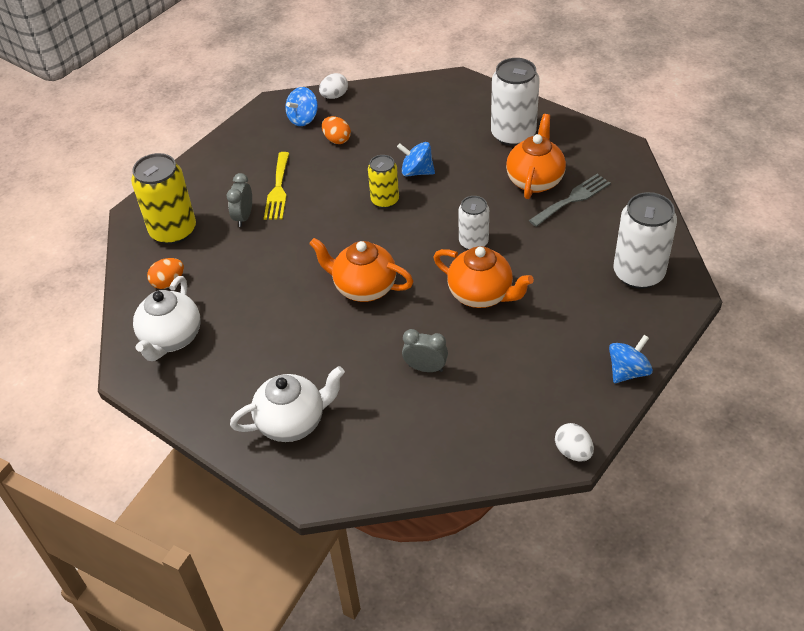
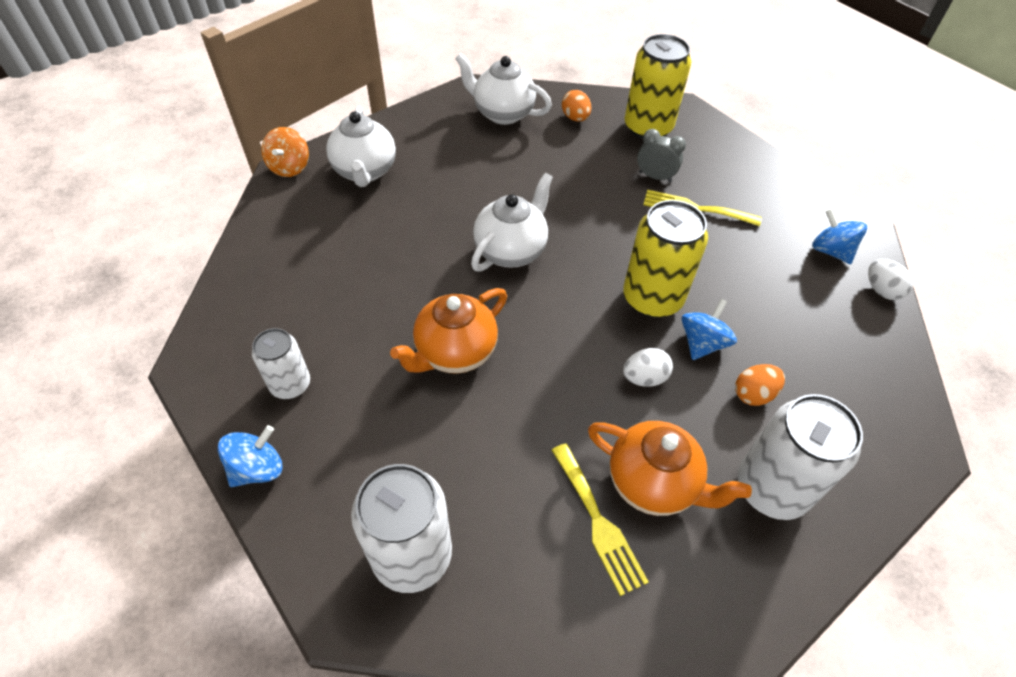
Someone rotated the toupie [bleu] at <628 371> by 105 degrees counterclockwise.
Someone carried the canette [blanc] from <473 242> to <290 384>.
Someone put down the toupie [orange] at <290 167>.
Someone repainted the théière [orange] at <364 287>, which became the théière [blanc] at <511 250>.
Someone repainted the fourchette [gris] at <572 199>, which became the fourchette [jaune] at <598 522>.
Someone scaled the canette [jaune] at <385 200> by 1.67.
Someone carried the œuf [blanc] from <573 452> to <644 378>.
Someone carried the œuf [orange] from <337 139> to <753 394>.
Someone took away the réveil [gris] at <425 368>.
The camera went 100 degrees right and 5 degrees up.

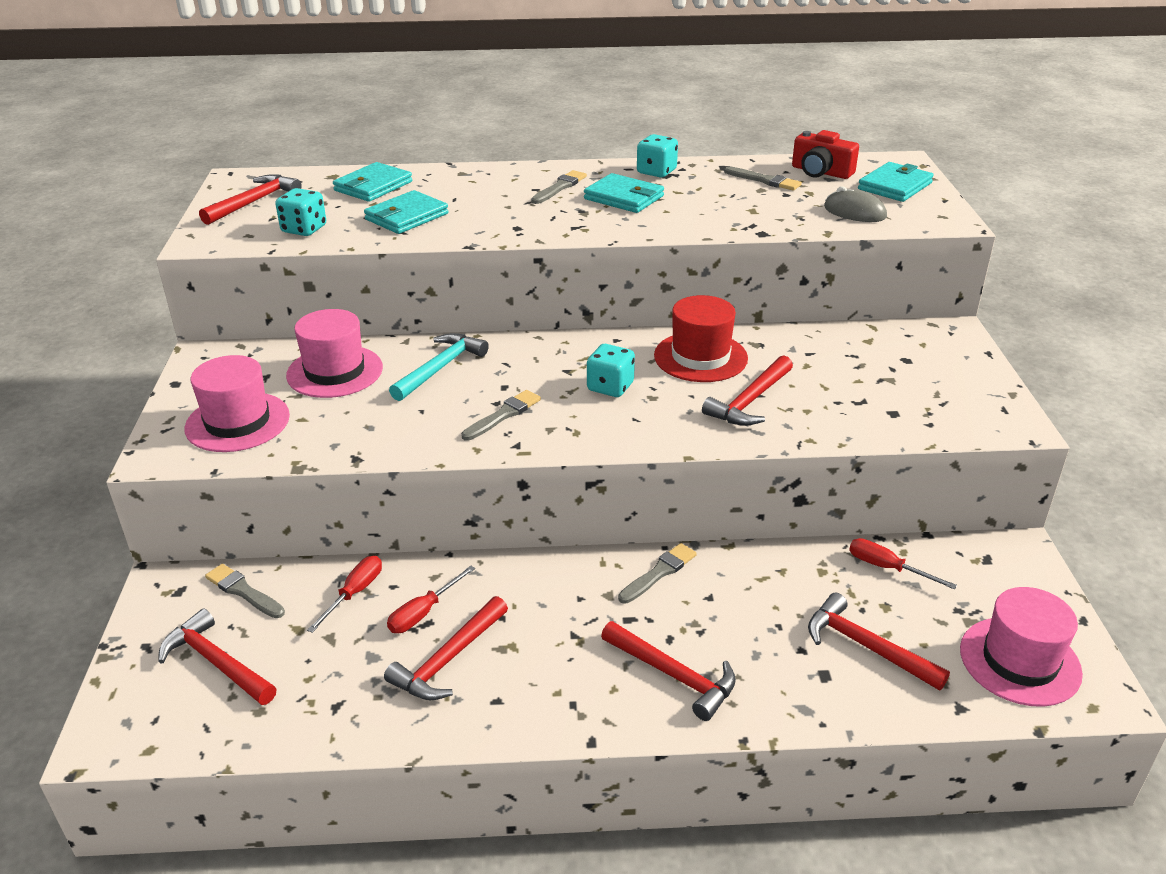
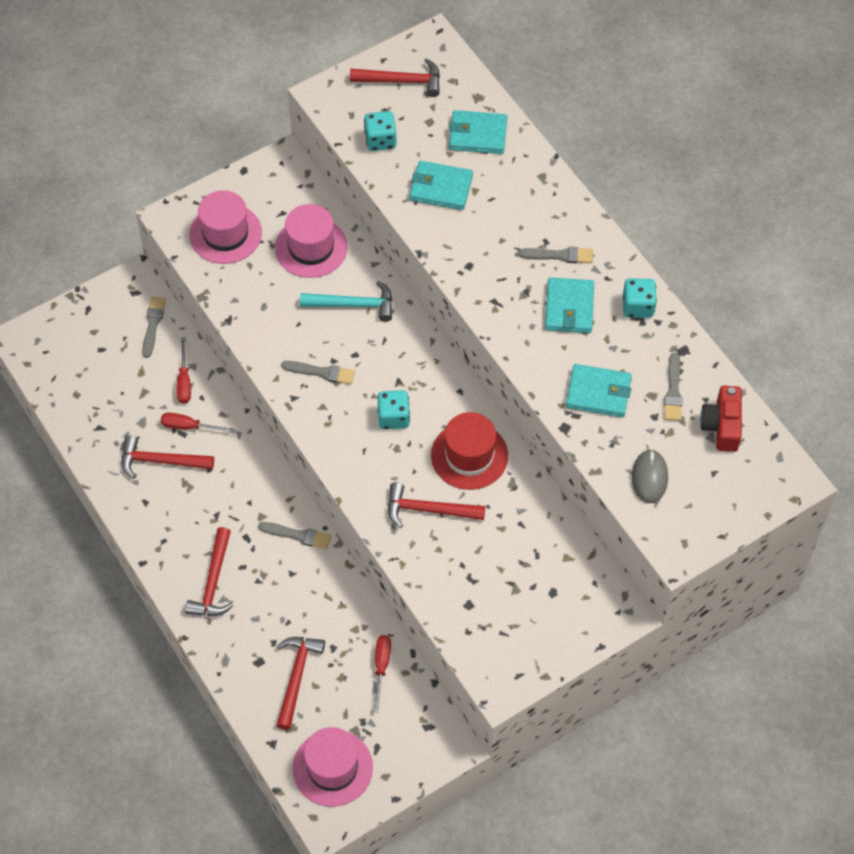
Someone rotated the tournevis [rouge] at <354 593> by 90 degrees clockwise.
Someone carried the portefeuille [turquoise] from <895 186> to <598 393>.
Someone took away the marteau [rouge] at <216 663>.
The camera went 60 degrees right and 25 degrees up.

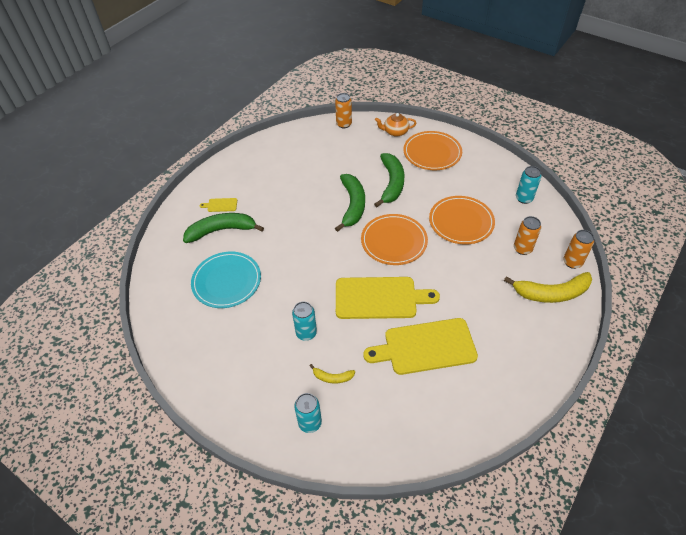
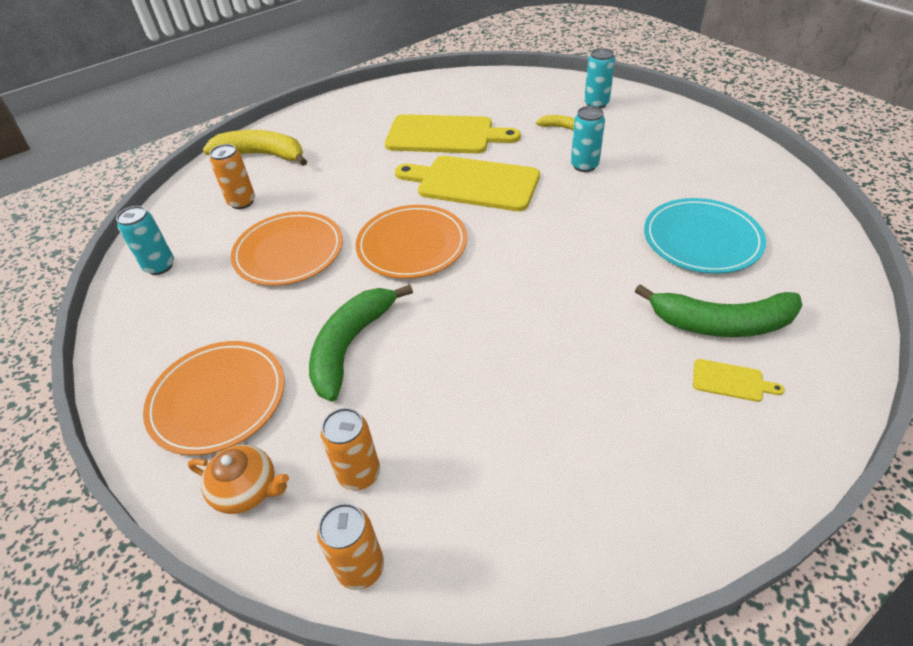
Someone carried the canette [orange] from <572 262> to <359 474>.
Someone took away the banane [vert] at <353 205>.
The camera went 160 degrees left and 5 degrees down.

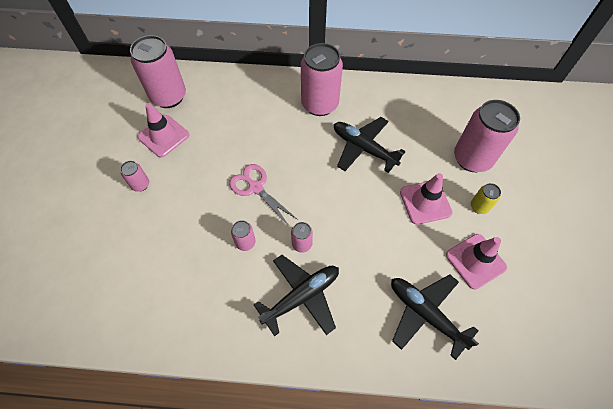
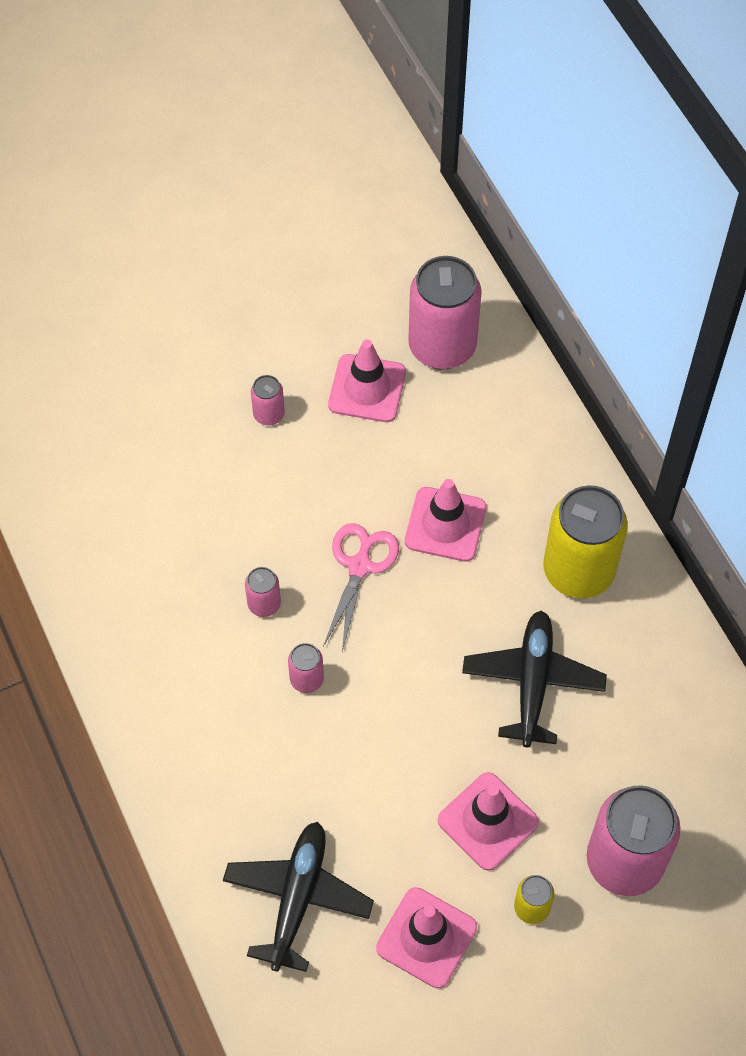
Someone put down the cône de chantier [rose] at <445 524>.
Someone repainted the canette [rose] at <320 104>, which became the canette [jaune] at <578 571>.
Someone took away the avion [noir] at <302 296>.
The camera went 60 degrees right and 0 degrees up.

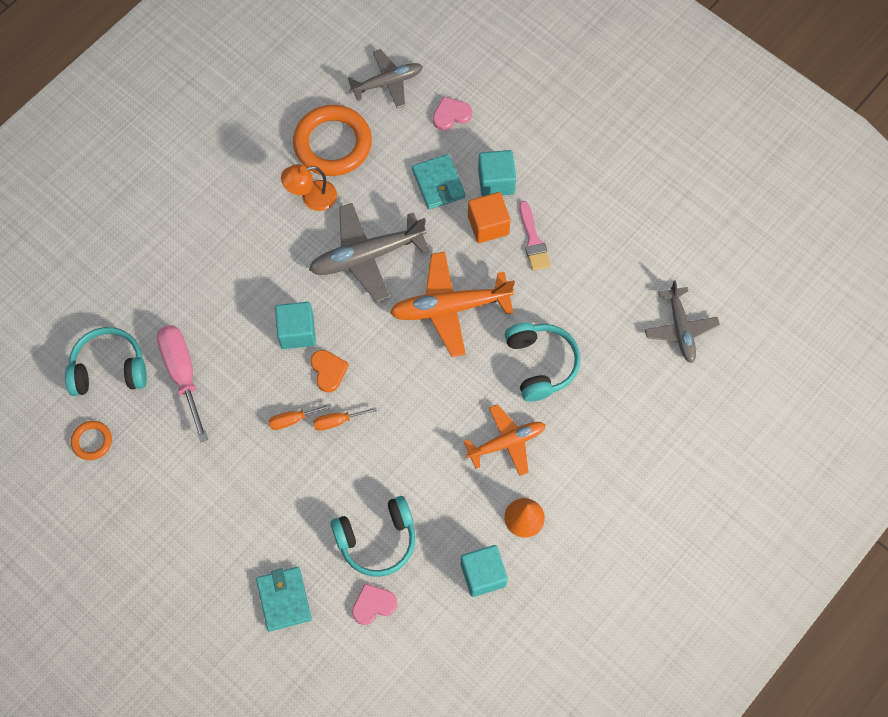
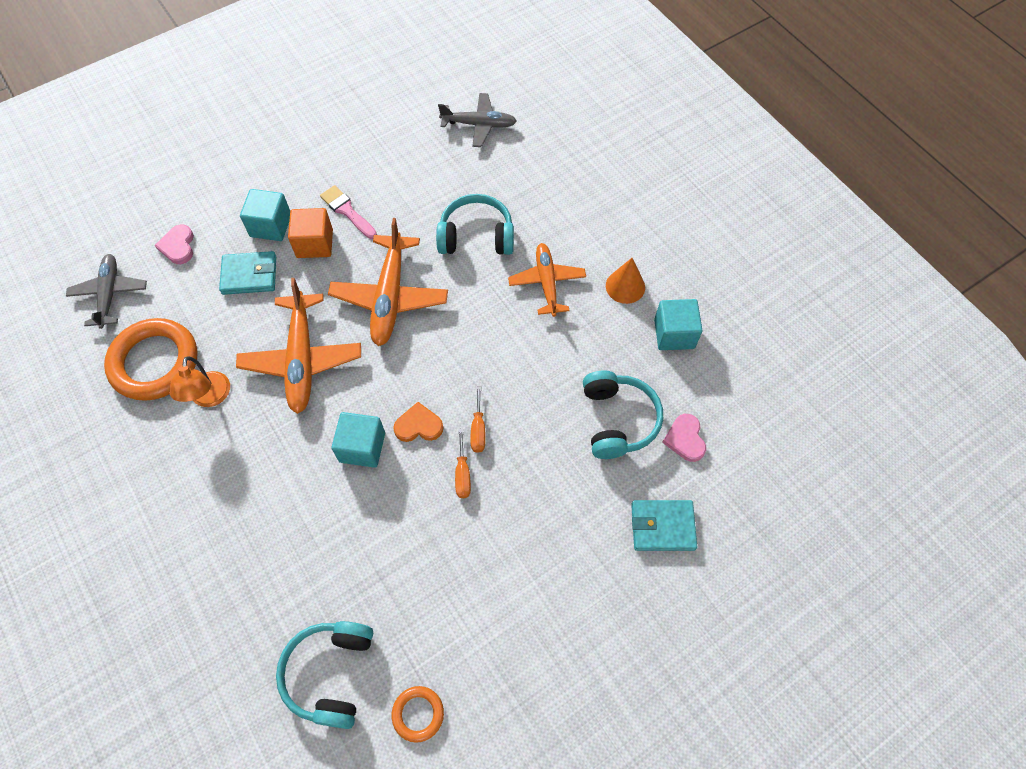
Someone repainted the avion [gris] at <367 256>, which became the avion [orange] at <302 358>.
Someone rotated the pinceau [rose] at <533 240> by 135 degrees counterclockwise.
Someone took away the tournevis [rose] at <182 373>.
The camera went 75 degrees left and 5 degrees down.

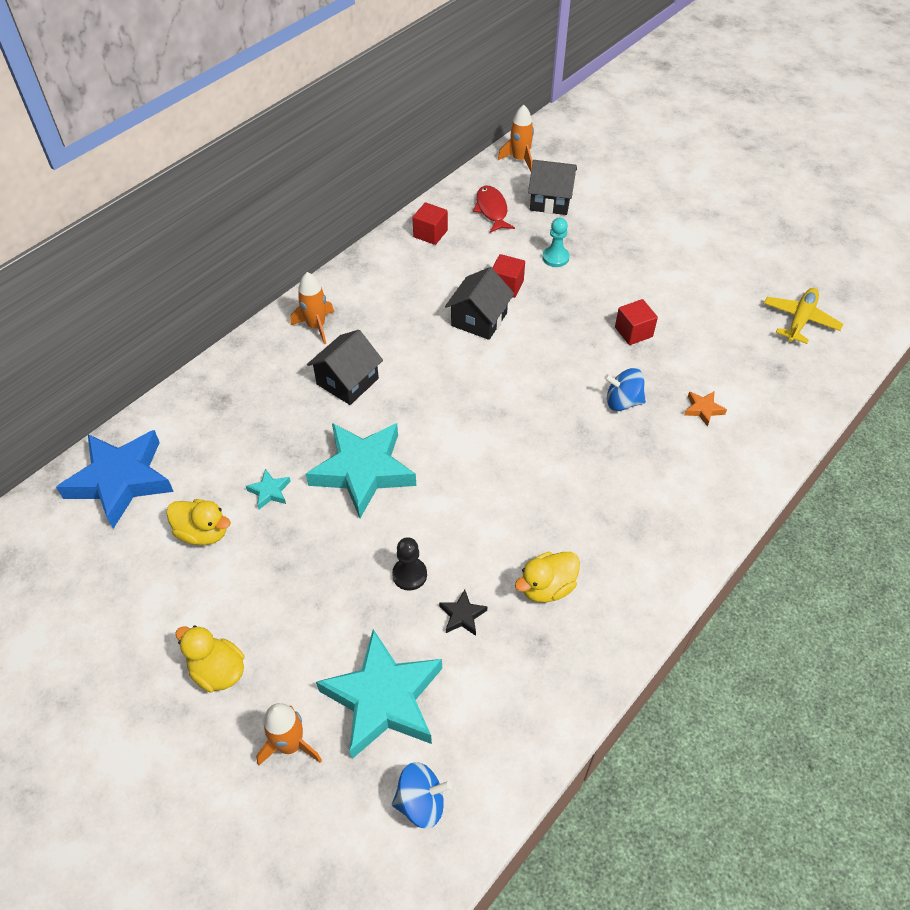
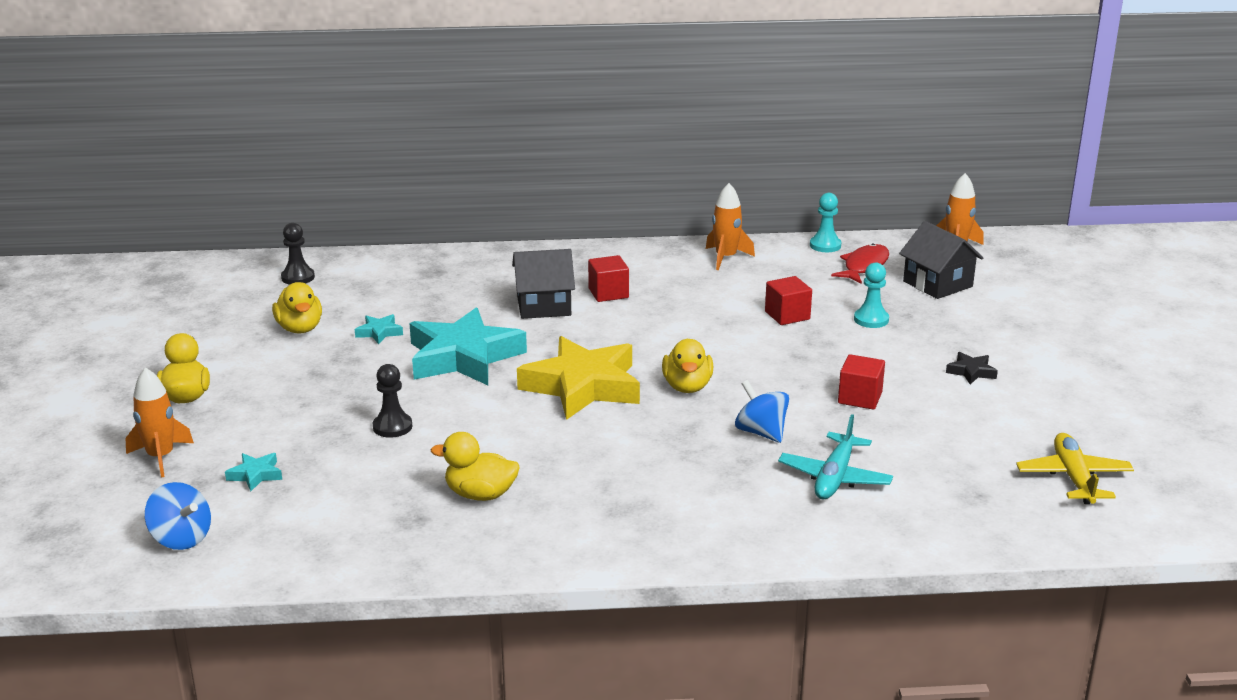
Someone scaled the étoile [turquoise] at <384 699> by 0.41.
Someone swapped the étoile [bleu] at <121 480> for the pion [noir] at <298 277>.
Someone put down the étoile [jaune] at <583 386>.
Someone carried the cube [rouge] from <430 234> to <608 293>.
Someone put down the canard [jaune] at <687 387>.
Someone carried the fusée [orange] from <316 326> to <726 258>.
Someone swapped the étoile [orange] at <703 409> for the avion [turquoise] at <835 477>.
Someone put down the pion [turquoise] at <825 245>.
Someone carried the étoile [noir] from <462 615> to <971 372>.
Someone rotated the avion [jaune] at <800 320> by 75 degrees counterclockwise.
Someone took away the maison [noir] at <479 319>.
The camera went 45 degrees right and 25 degrees down.

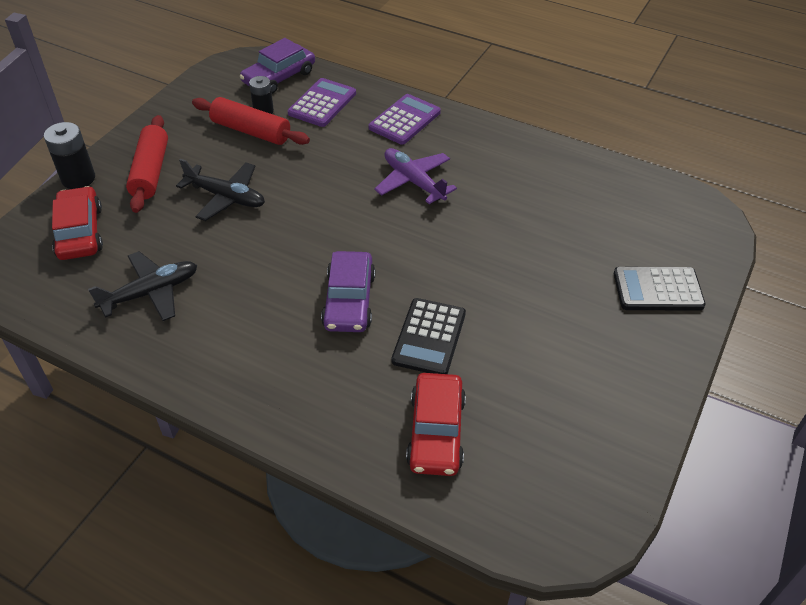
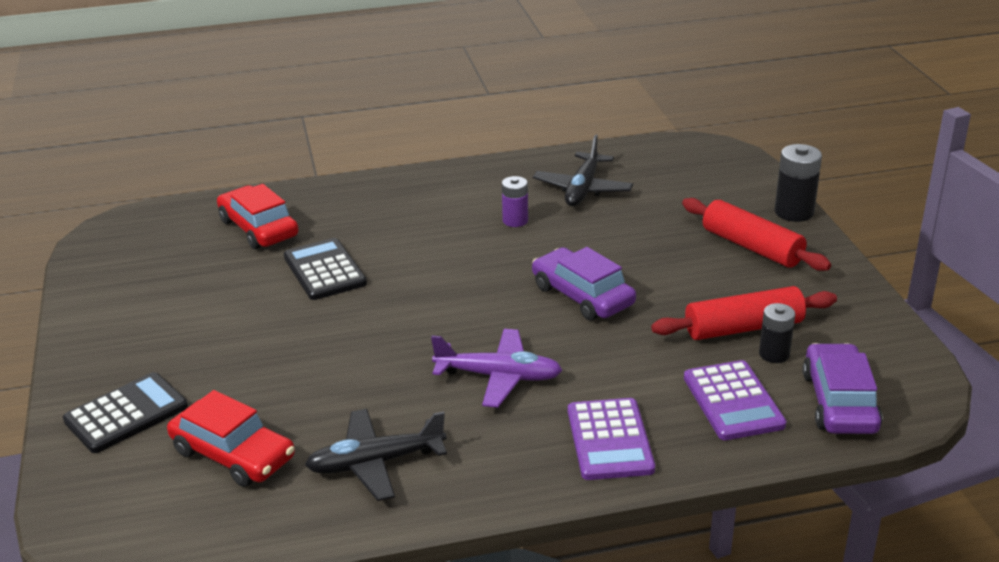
Someone carried the voiture [rouge] from <80 232> to <233 454>.
Someone carried the avion [noir] from <226 197> to <375 463>.
Someone put down the pile [violet] at <515 220>.
Someone carried the voiture [violet] from <349 300> to <582 295>.
The camera went 140 degrees right and 15 degrees down.

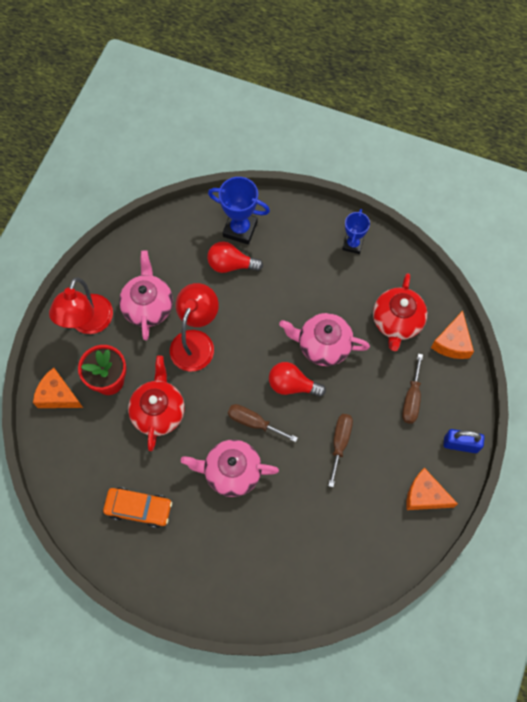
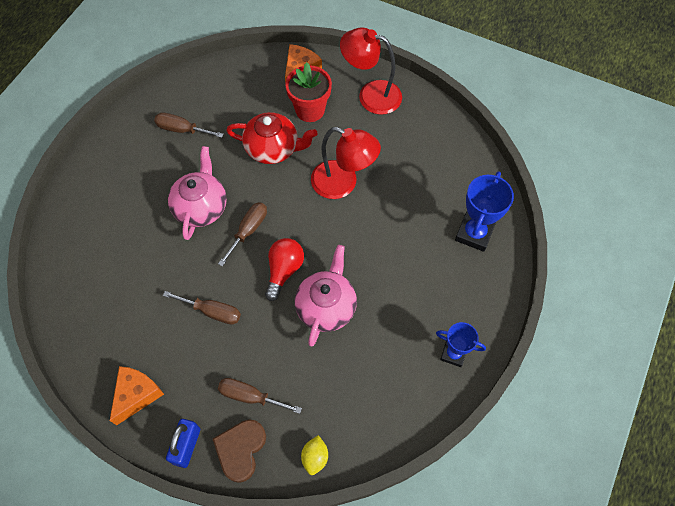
Someone swapped the voiture [orange] at <139 508> for the tournevis [marron] at <182 130>.
Someone put down the cœur [marron] at <241 450>.
Someone swapped the fromage [orange] at <452 342> for the citron [jaune] at <315 457>.
Someone took away the théière [rose] at <148 306>.
Someone took away the ampoule [rouge] at <231 264>.
Someone took away the théière [rouge] at <397 322>.
The camera went 95 degrees right and 5 degrees down.

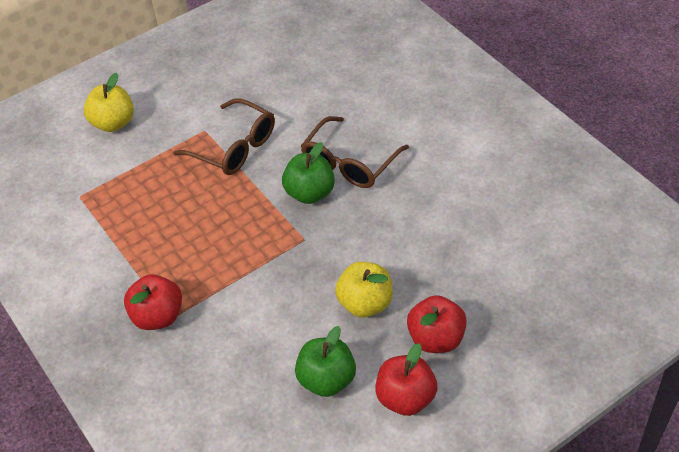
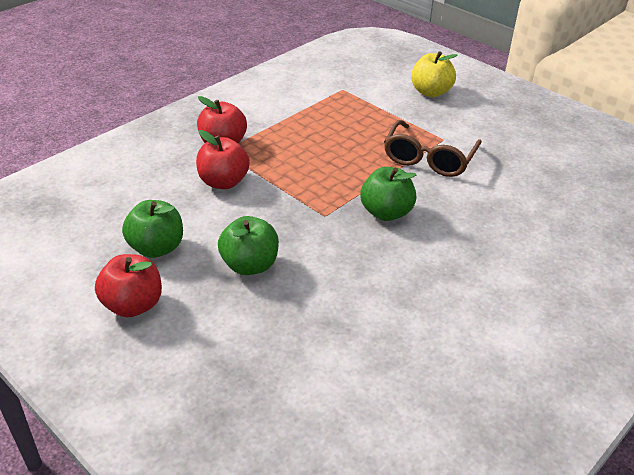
Someone carried the pomme [rouge] from <436 338> to <223 182>.
Someone repainted the pomme [jaune] at <365 303>, which became the pomme [vert] at <250 265>.
Someone took away the lunettes [marron] at <350 162>.
The camera went 75 degrees right and 10 degrees down.

